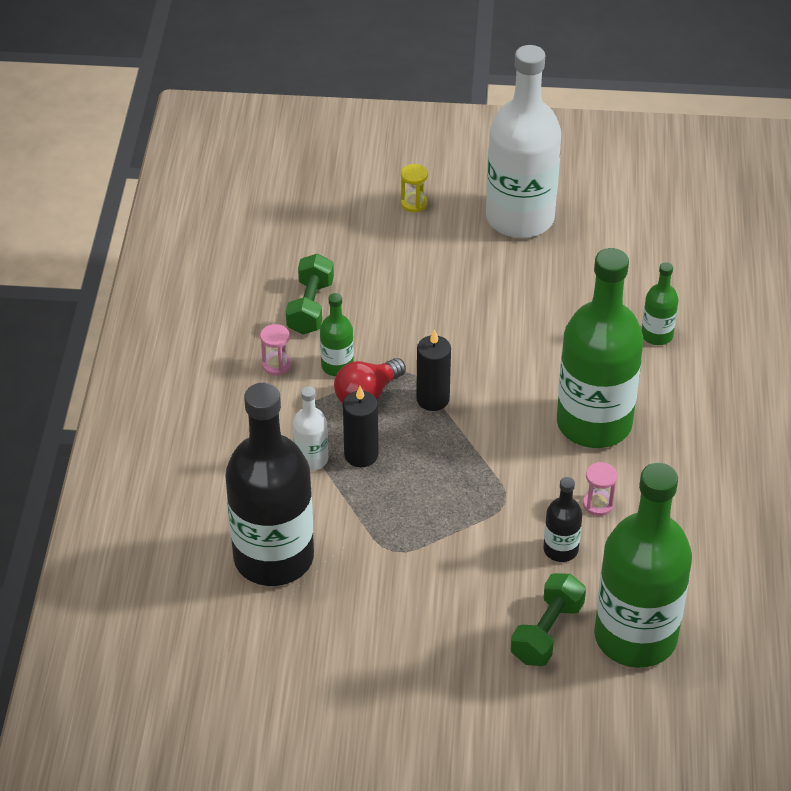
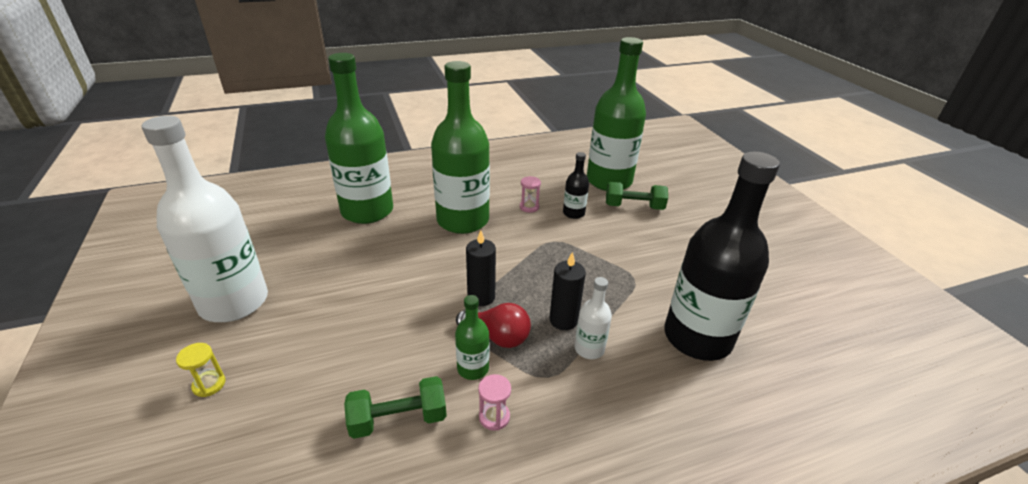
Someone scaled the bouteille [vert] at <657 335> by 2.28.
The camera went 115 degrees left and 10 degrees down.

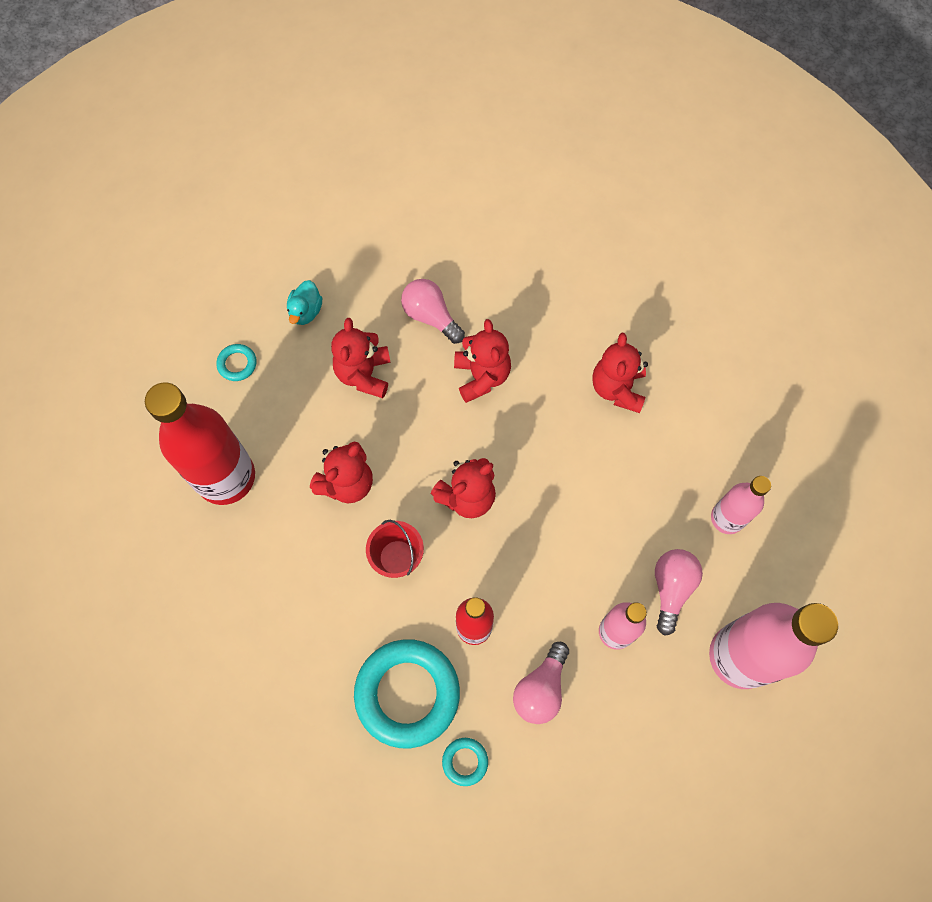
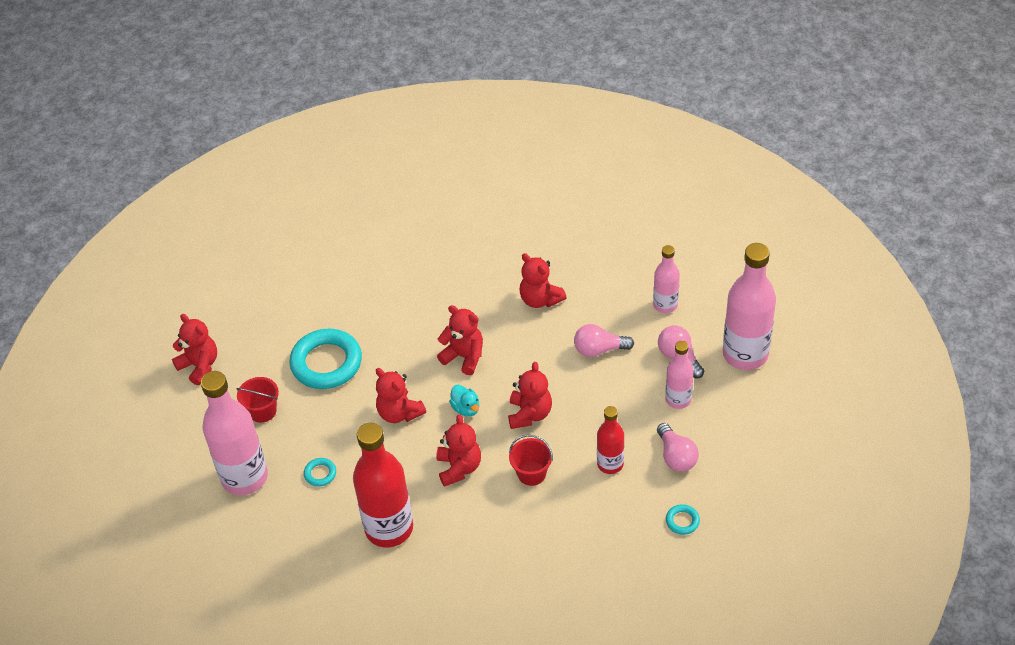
Someone put down the ours en peluche [rouge] at <199 366>.
Someone put down the bouteille [rose] at <244 477>.
Someone put down the seau [rouge] at <262 411>.
Someone carried the anneau [turquoise] from <407 693> to <326 363>.
Someone carried the canard [turquoise] from <306 311> to <466 408>.
Someone carried the ampoule [rose] from <431 317> to <599 350>.
The camera went 45 degrees left and 20 degrees down.

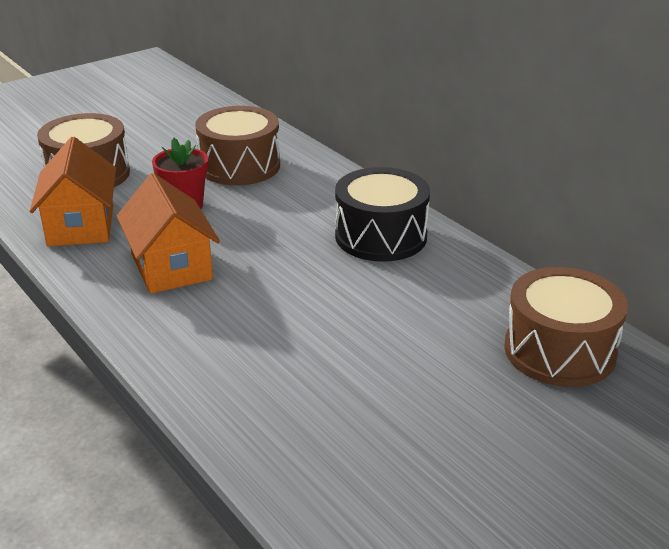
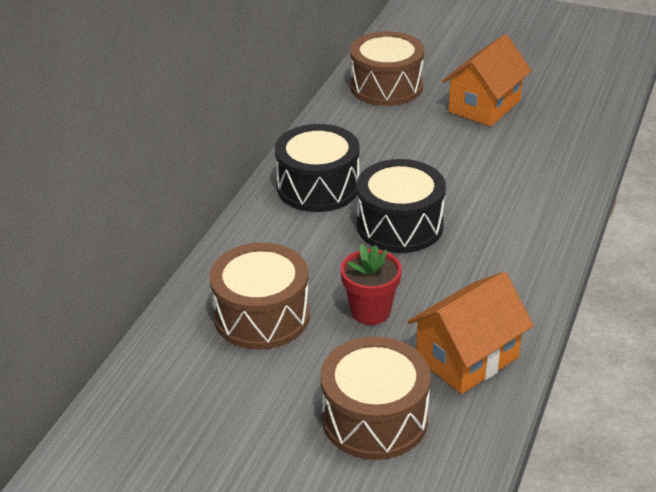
Someone put down the tambour [noir] at <399 225>.
Someone carried the maison [orange] from <171 267> to <484 106>.
The camera went 120 degrees left and 5 degrees up.

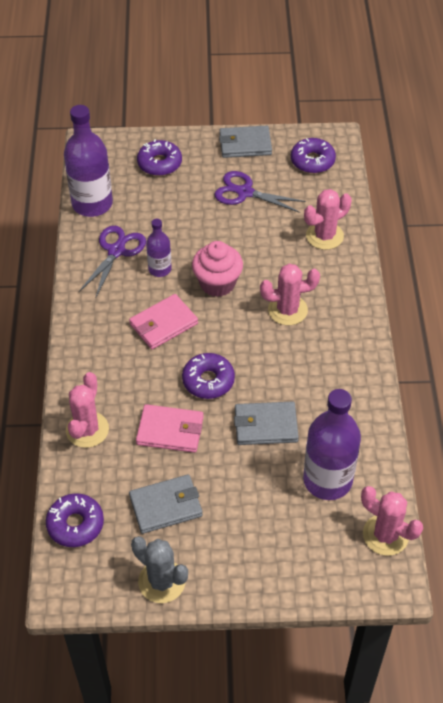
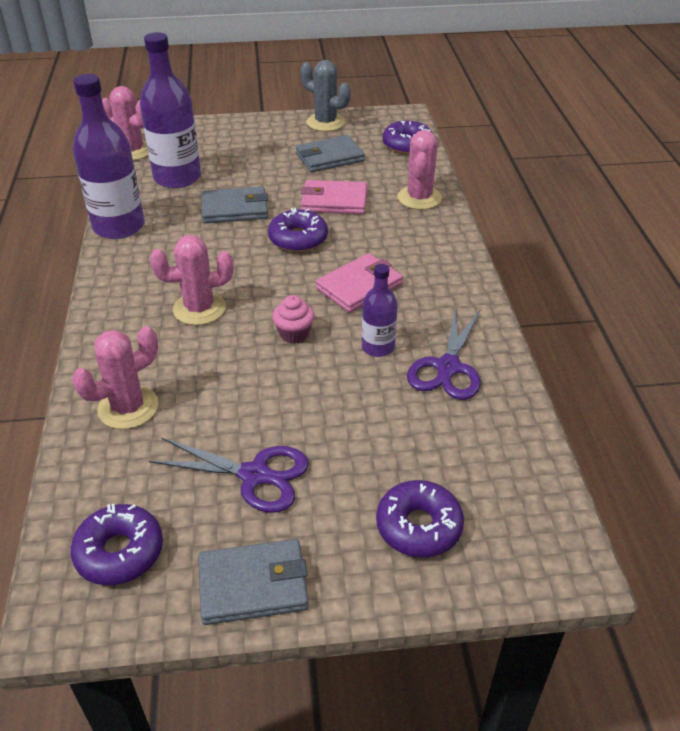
Someone carried the bouteille [violet] from <92 204> to <119 226>.
Someone scaled the muffin [rose] at <217 283> by 0.59.
The camera went 175 degrees right and 10 degrees down.

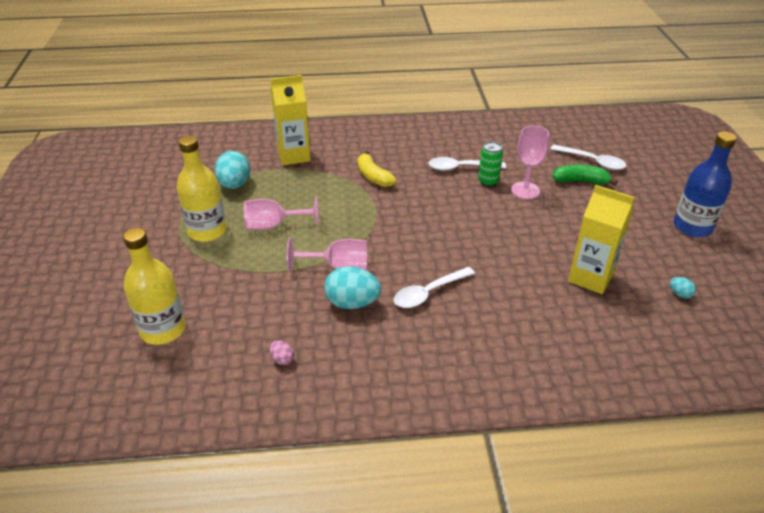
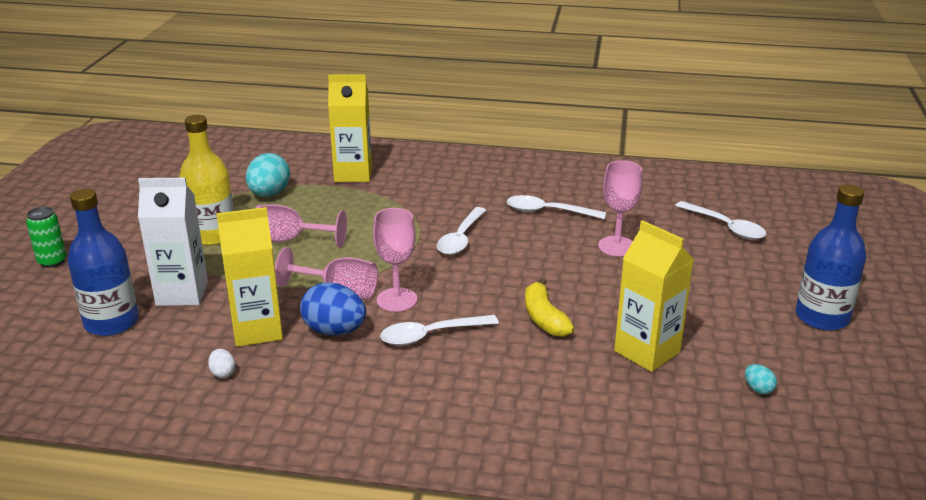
Someone carried the canette [vert] from <488 181> to <52 261>.
Someone repainted the bouteille [jaune] at <163 330>, which became the bouteille [bleu] at <111 322>.
Someone put down the brique de lait [blanc] at <182 293>.
Someone repainted the œuf [rose] at <282 359>, which became the œuf [blanc] at <223 373>.
Someone put down the brique de lait [jaune] at <257 330>.
Someone repainted the œuf [turquoise] at <352 303>, which became the œuf [bleu] at <334 331>.
Someone put down the verre à pied [rose] at <397 300>.
Someone put down the cuillère [blanc] at <461 238>.
Someone carried the banane [jaune] from <373 176> to <544 318>.
Someone took away the banane [vert] at <580 181>.
The camera went 15 degrees right and 10 degrees down.

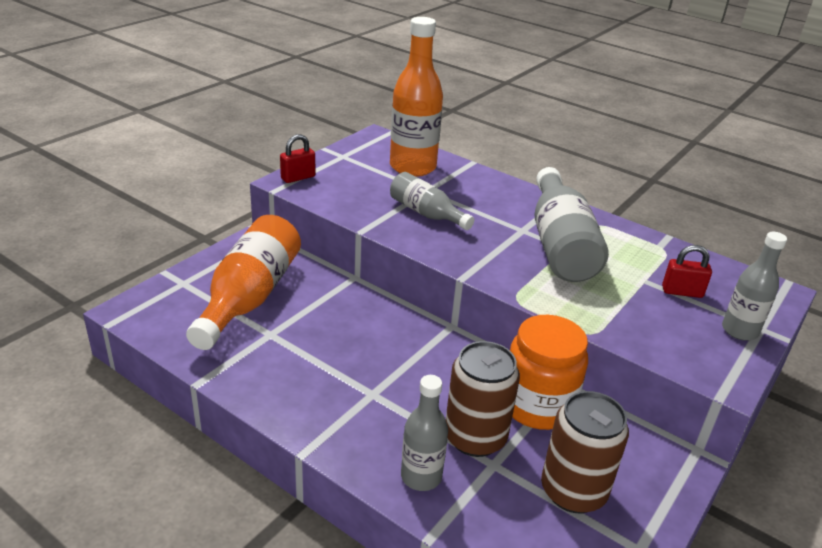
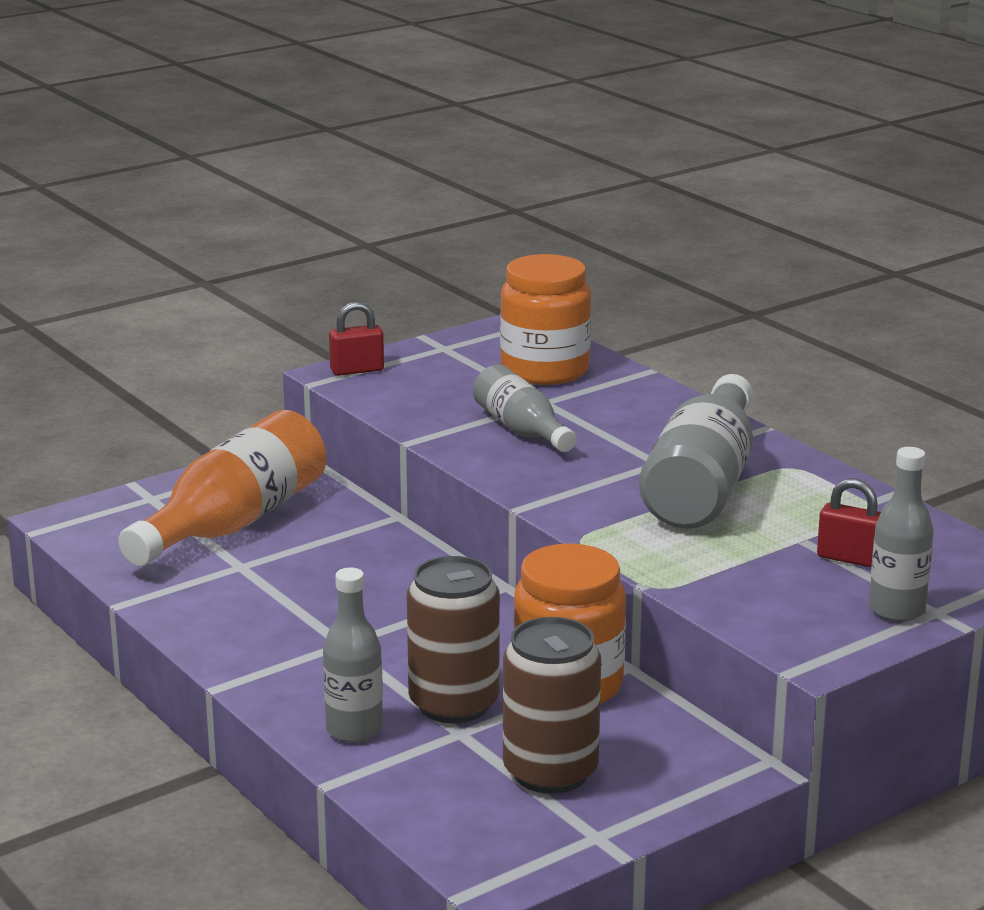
Someone swapped the bouteille [orange] at <412 167> for the bocal [orange] at <545 370>.
The camera went 20 degrees right and 10 degrees down.

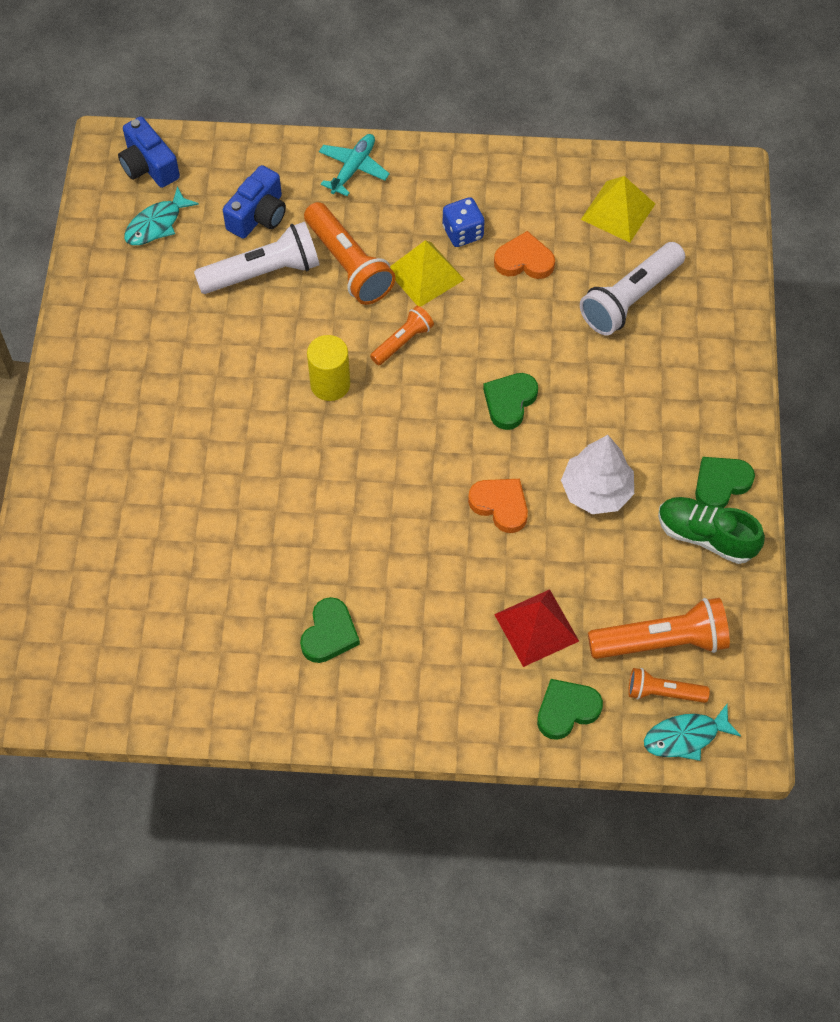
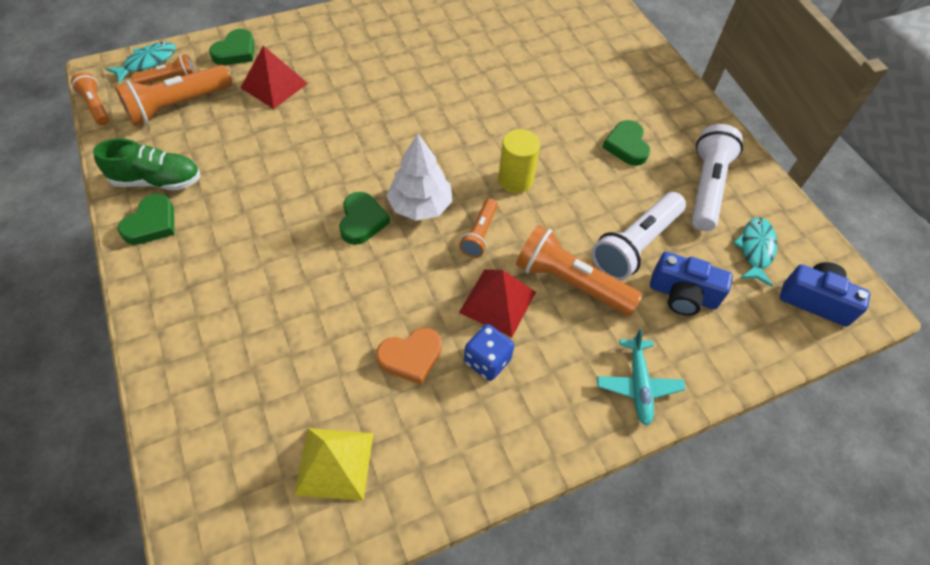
Someone put down the lampe de poche [orange] at <96 106>.
Someone carried the arbre [blanc] from <596 491> to <420 205>.
Someone repainted the pyramide [jaune] at <425 274>, which became the pyramide [rouge] at <497 302>.
Someone carried the cœur [vert] from <329 634> to <626 146>.
Someone rotated the appareil photo [bleu] at <258 215> by 75 degrees counterclockwise.
Someone carried the lampe de poche [blanc] from <630 299> to <707 187>.
Someone took away the cœur [orange] at <500 505>.
The camera went 150 degrees right and 5 degrees down.

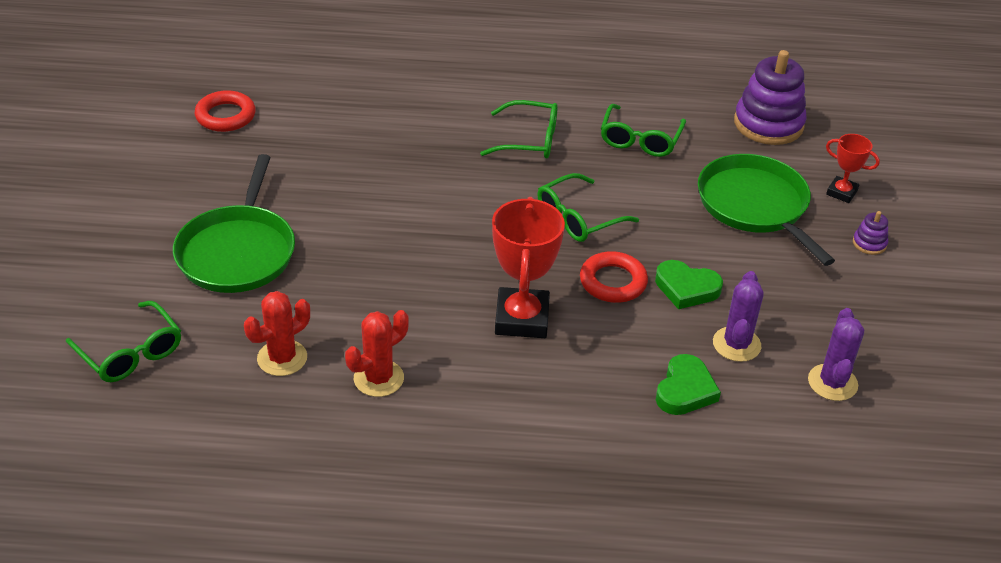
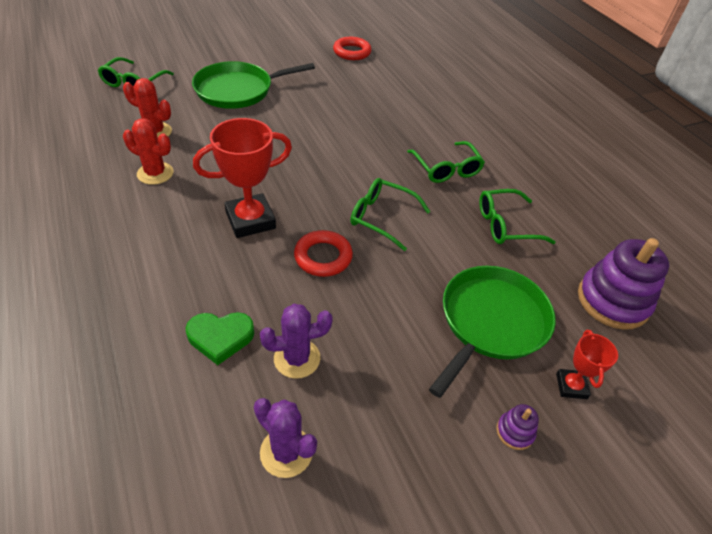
Someone rotated the cactus [violet] at <832 383> by 60 degrees clockwise.
Someone took away the cœur [vert] at <686 288>.
The camera went 60 degrees right and 5 degrees up.

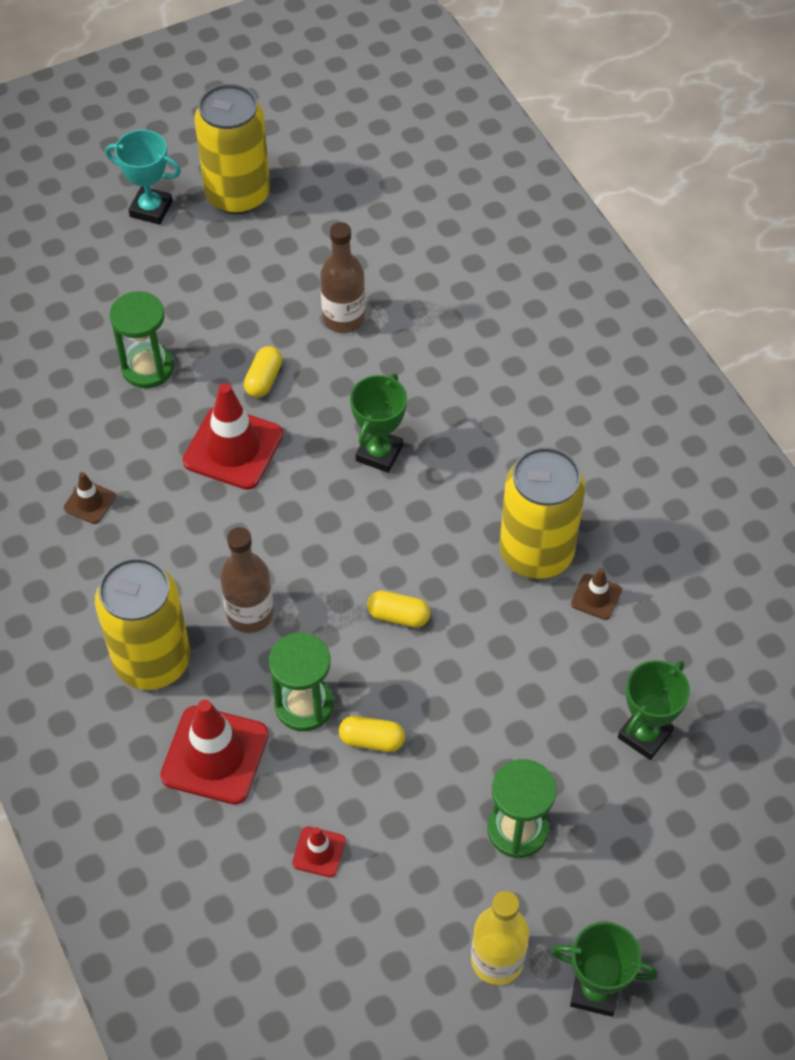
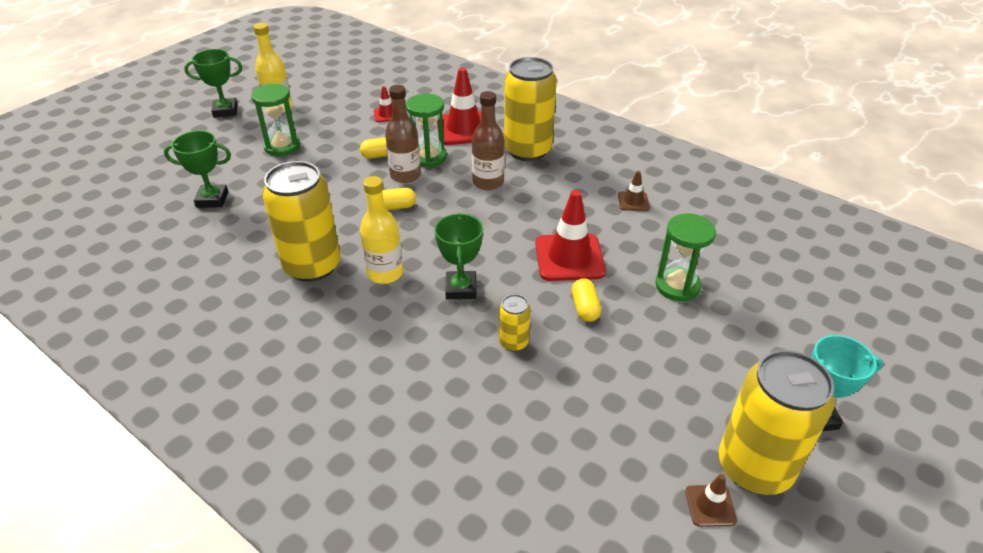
Someone rotated the trophée [vert] at <645 735> by 75 degrees clockwise.
Someone put down the bouteille [jaune] at <385 273>.
Someone carried the bouteille [marron] from <344 318> to <405 175>.
Someone put down the canette [jaune] at <513 342>.
Someone carried the cône de chantier [marron] from <596 597> to <710 506>.
The camera went 155 degrees right and 15 degrees down.

